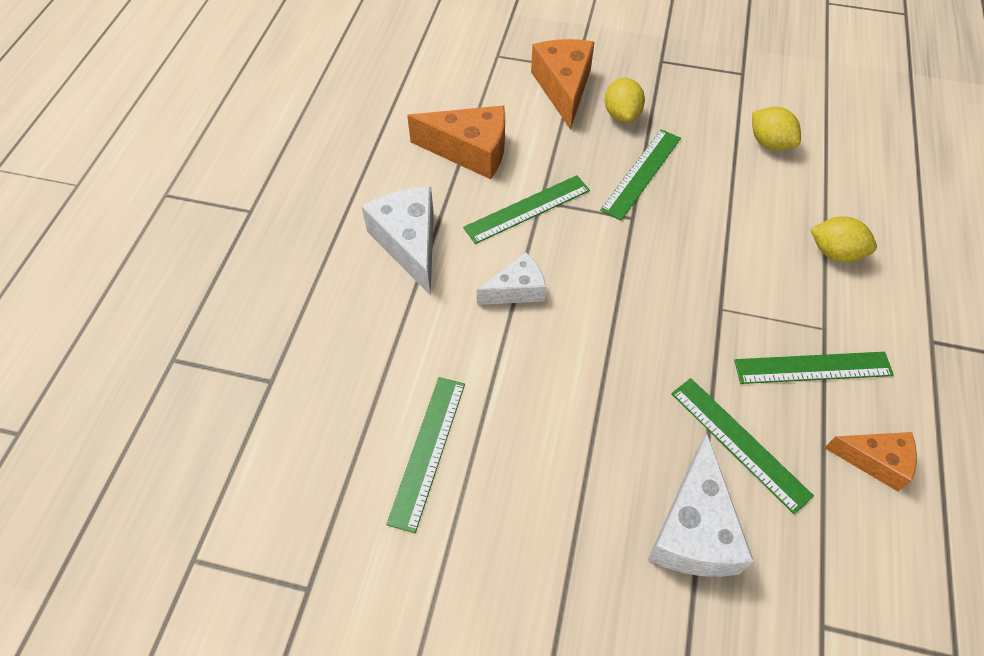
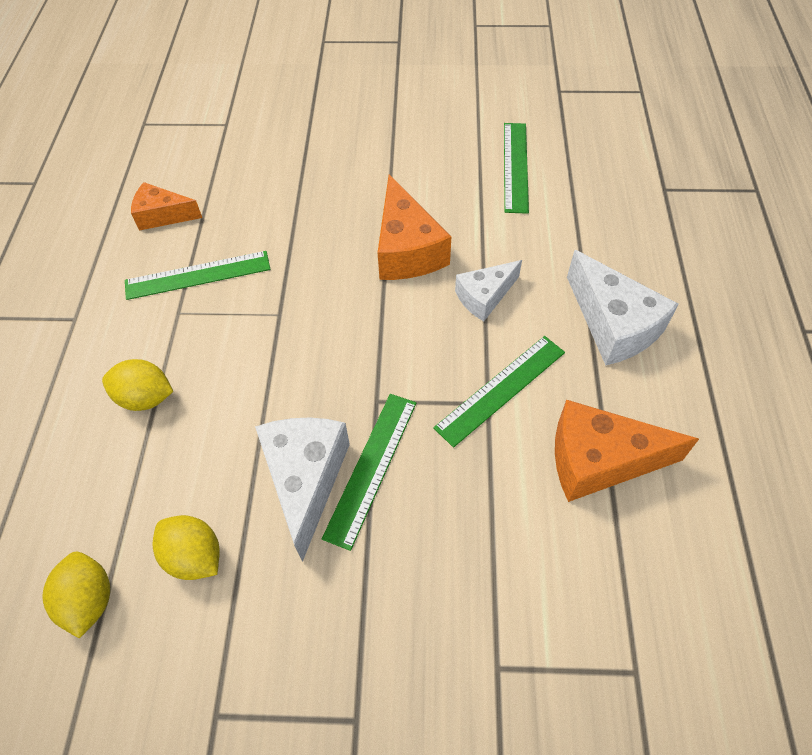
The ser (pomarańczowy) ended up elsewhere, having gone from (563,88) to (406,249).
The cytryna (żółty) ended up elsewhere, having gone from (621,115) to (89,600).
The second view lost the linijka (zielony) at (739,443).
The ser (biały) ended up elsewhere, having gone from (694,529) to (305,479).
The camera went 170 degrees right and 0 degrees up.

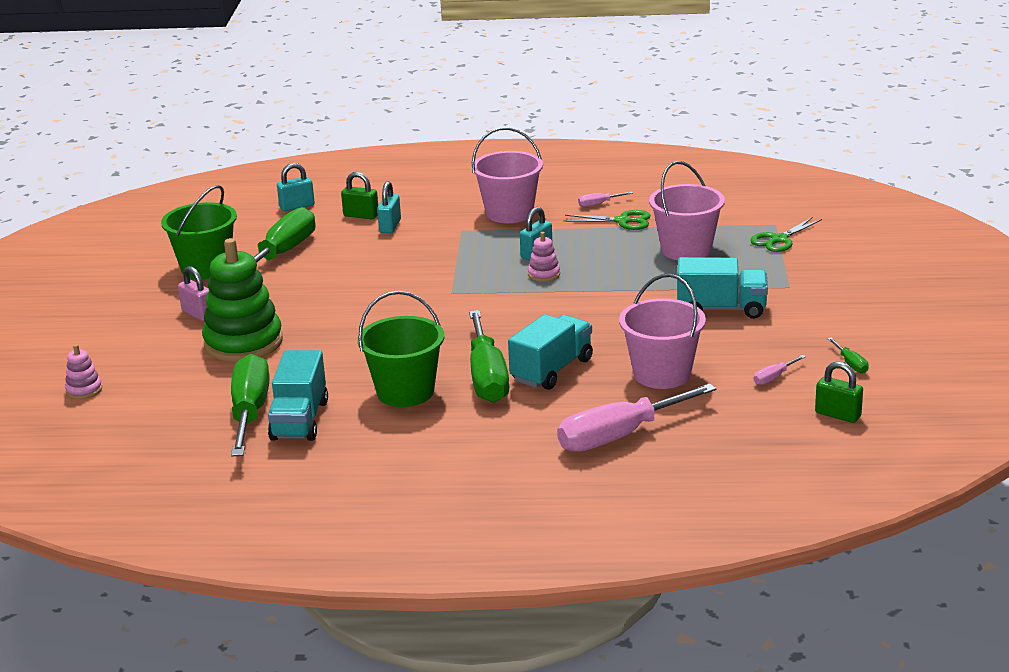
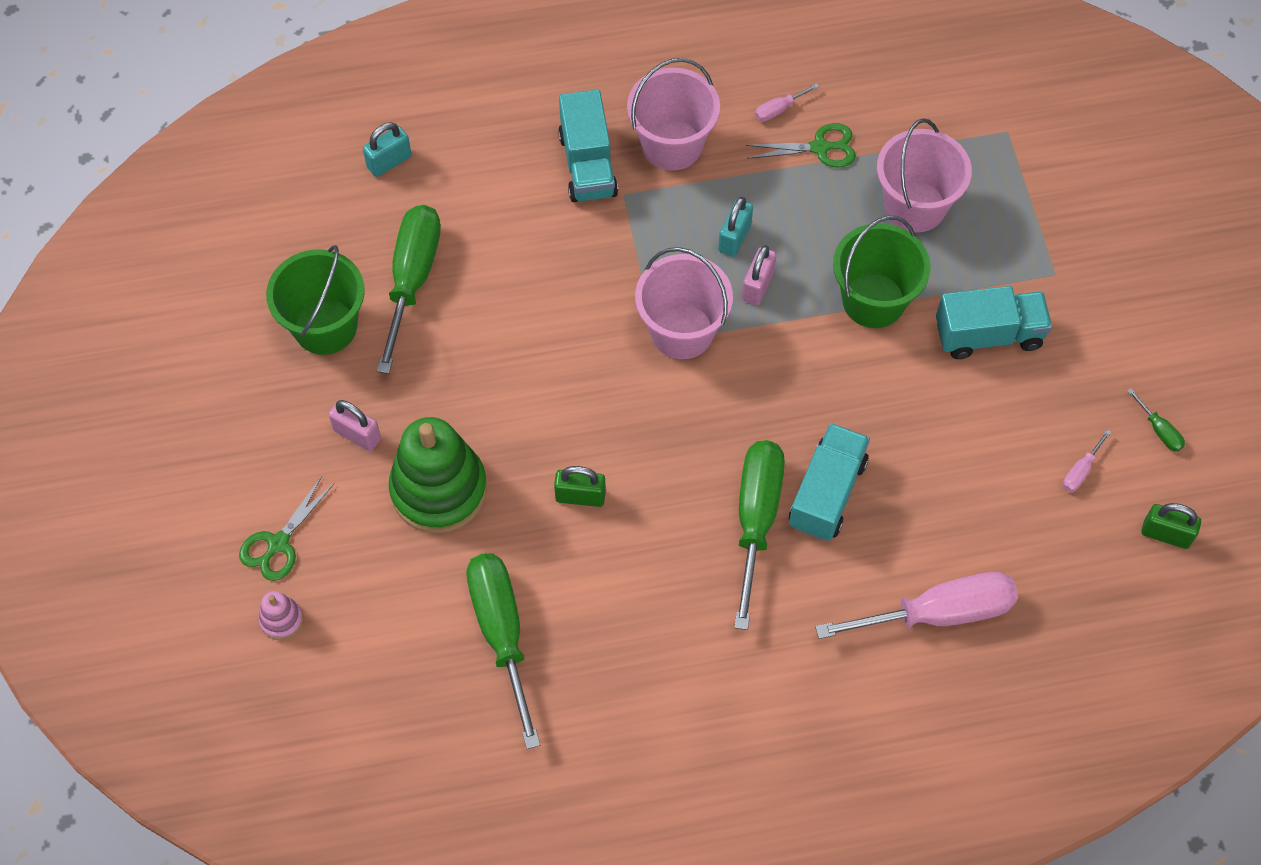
The kłódka (zielony) ended up elsewhere, having gone from (361,215) to (580,496).
The second view lost the kłódka (turkusowy) at (390,226).
The nożyczki (zielony) ended up elsewhere, having gone from (779,239) to (278,543).
Where the zabawka nakładanka (różowy) stood at (544,274), the kłódka (różowy) came to stand at (758,286).
The wiadro (różowy) ended up elsewhere, having gone from (662,374) to (682,331).
The wiadro (zielony) ended up elsewhere, having gone from (405,392) to (873,300).
The śrubokręt (zielony) at (487,377) ended up facing another way, 150 degrees counterclockwise from before.
The ciężarówka (turkusowy) ended up elsewhere, having gone from (299,420) to (587,165).
The śrubokręt (różowy) at (619,436) ended up facing another way, 150 degrees counterclockwise from before.
The camera went 15 degrees left and 35 degrees up.

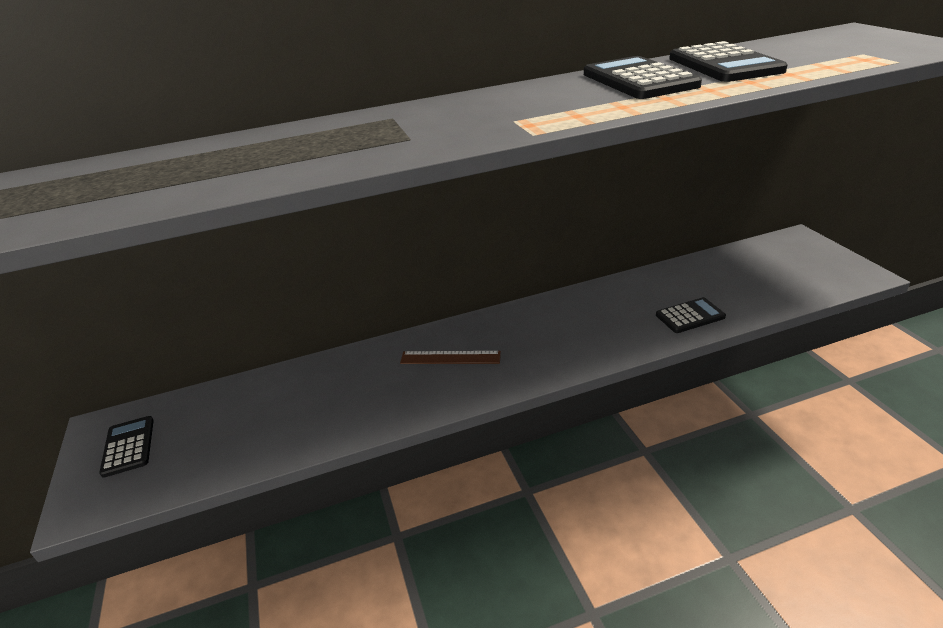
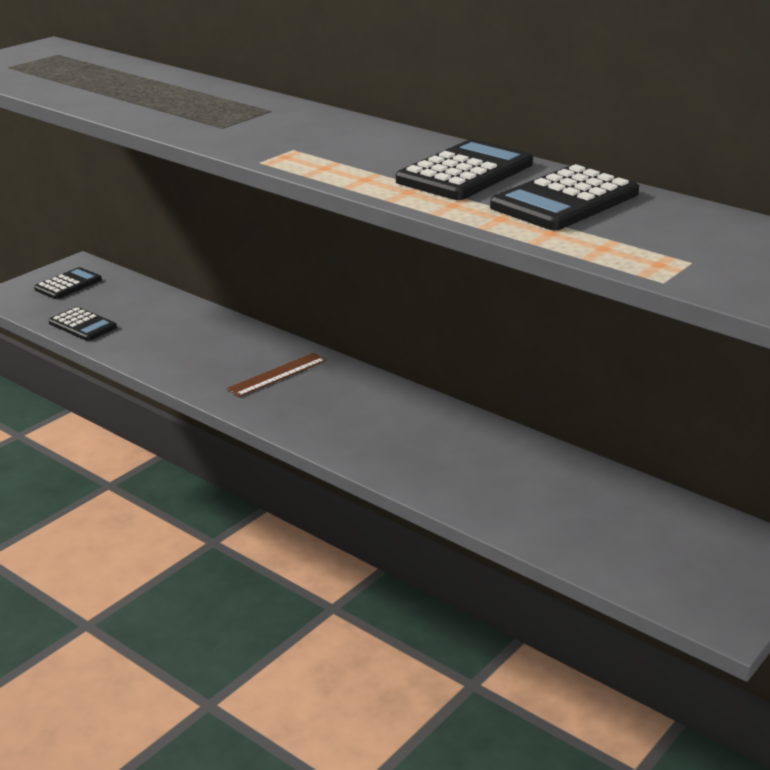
The kalkulator (czarny) ended up elsewhere, having gone from (690,316) to (82,325).
The linijka (brązowy) at (450,357) ended up facing another way, 75 degrees clockwise from before.
The camera went 55 degrees right and 5 degrees down.

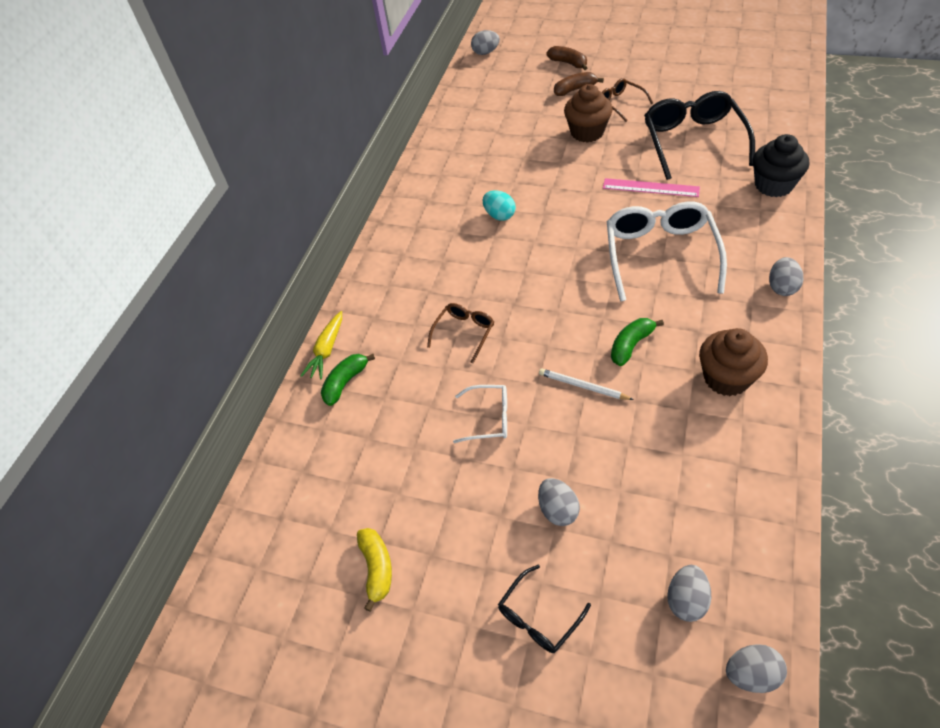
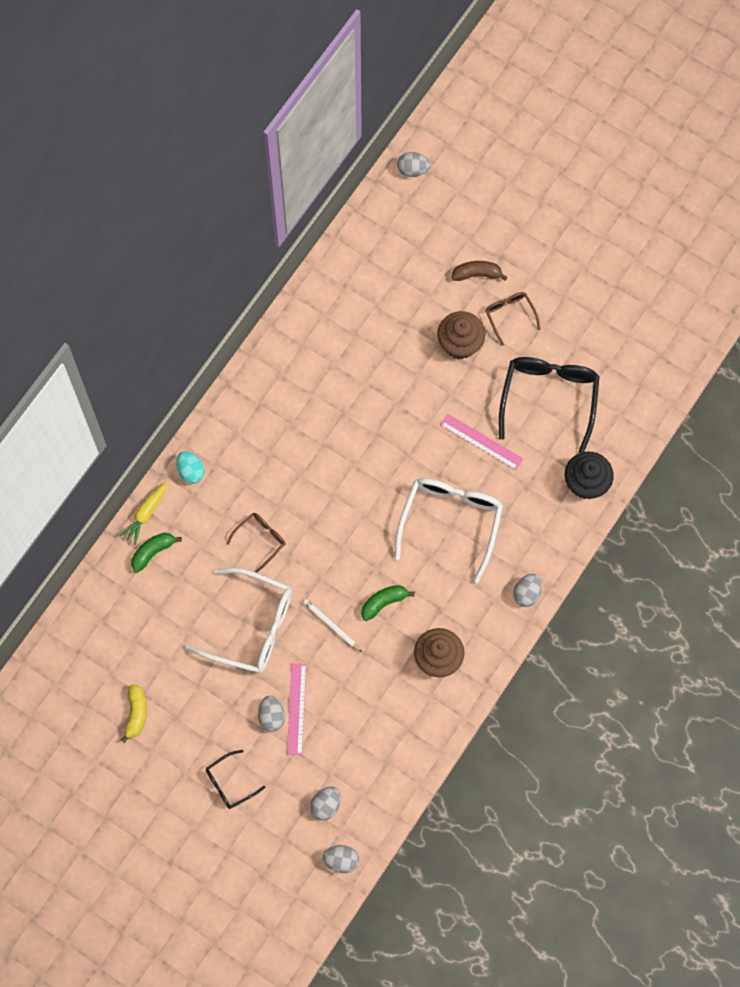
The second view lost the banan (brązowy) at (568,63).
The jajko (turkusowy) ended up elsewhere, having gone from (499,215) to (191,471).
The size of the okulary (biały) at (489,418) changed by a factor of 1.98.
The second view gained the linijka (różowy) at (296,709).
The camera went 10 degrees right and 20 degrees up.

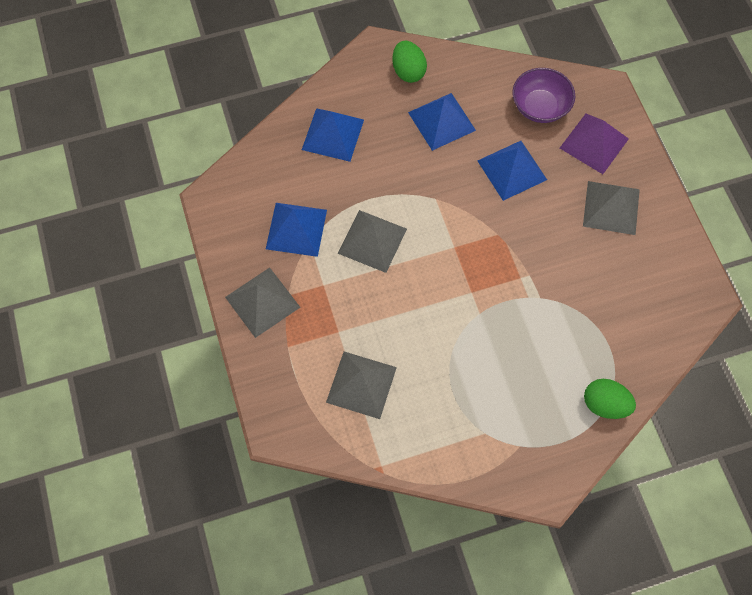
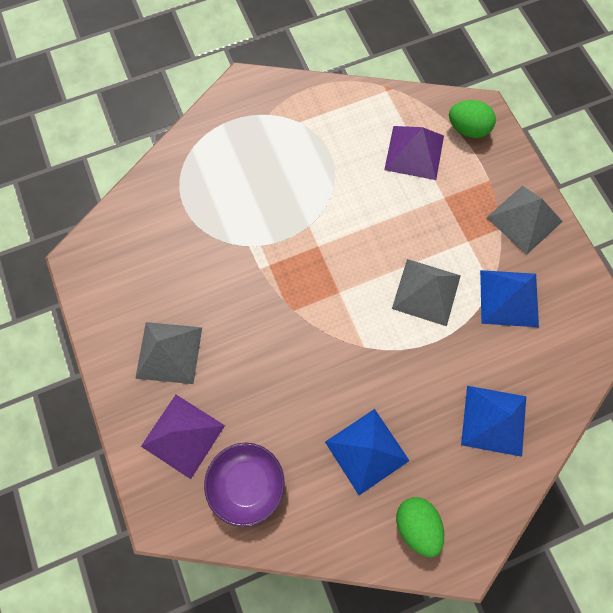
The second view lost the piramida (niebieski) at (512,170).
What was the piramida (szary) at (361,384) turned into the piramida (fioletowy) at (414,152).
The jajko (zielony) ended up elsewhere, having gone from (604,404) to (467,129).
The camera went 175 degrees right and 5 degrees up.

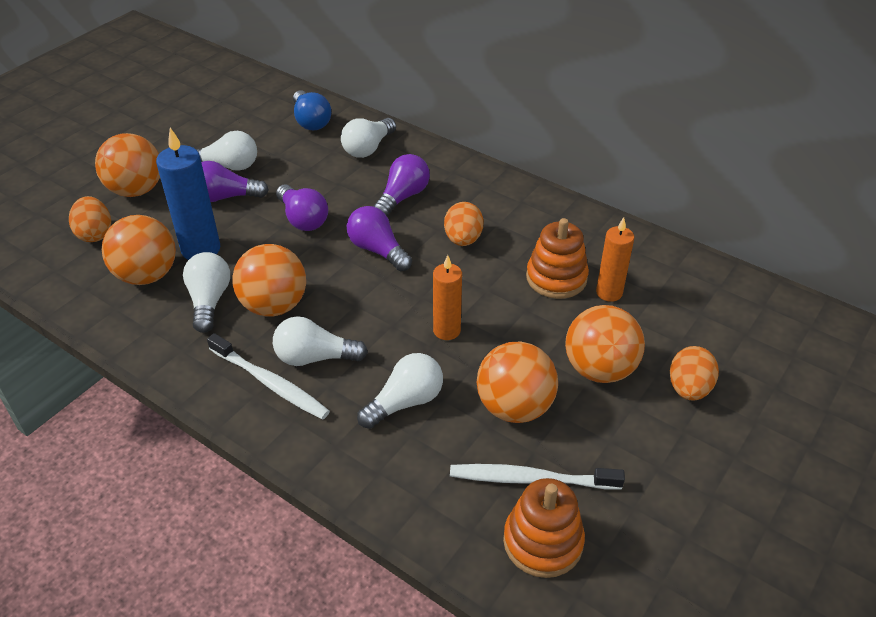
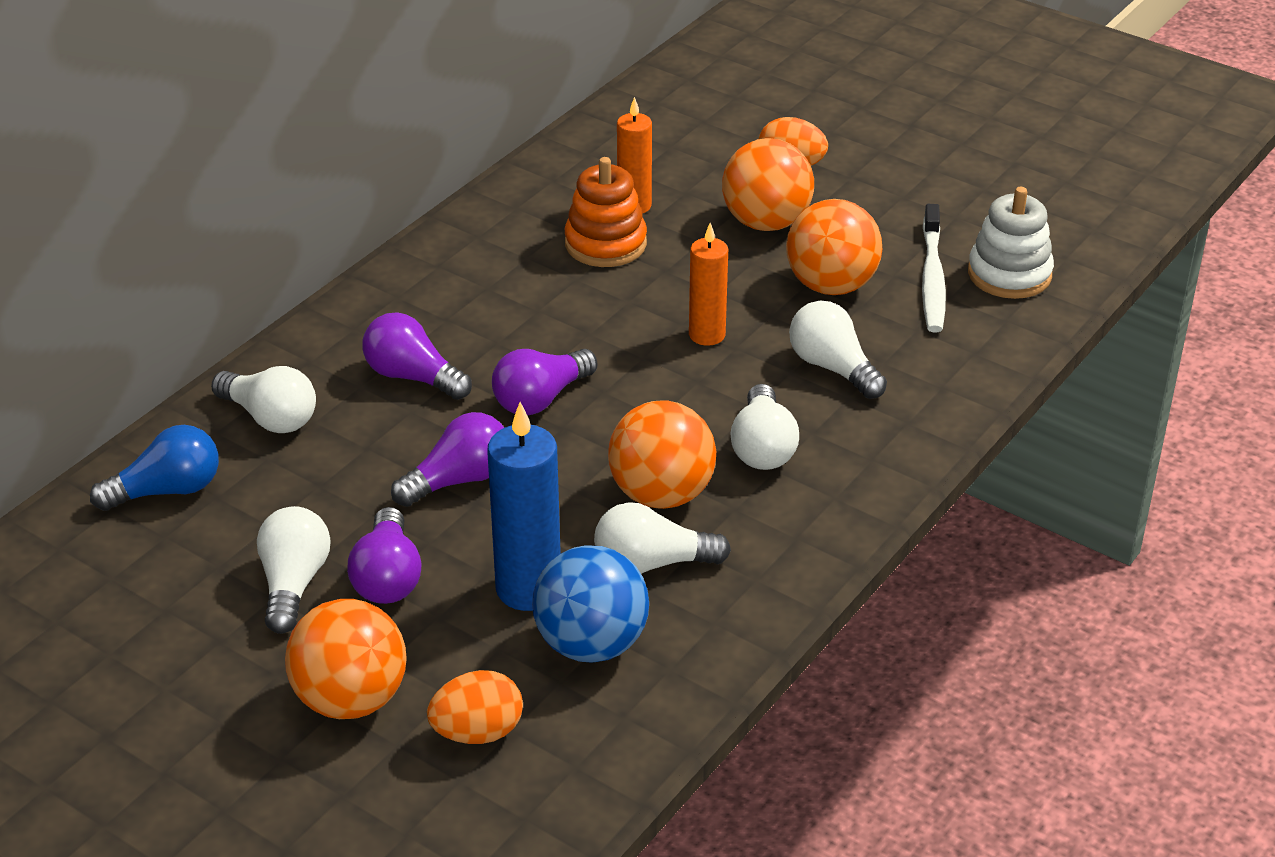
The second view lost the jajko (pomarańczowy) at (463,239).
What was the piłka (pomarańczowy) at (147,275) turned into the piłka (niebieski) at (591,644).
The second view lost the szczoteczka do zębów (biały) at (270,383).
What was the zabawka nakładanka (pomarańczowy) at (543,542) turned into the zabawka nakładanka (biały) at (1009,274).
The camera went 90 degrees left and 5 degrees down.

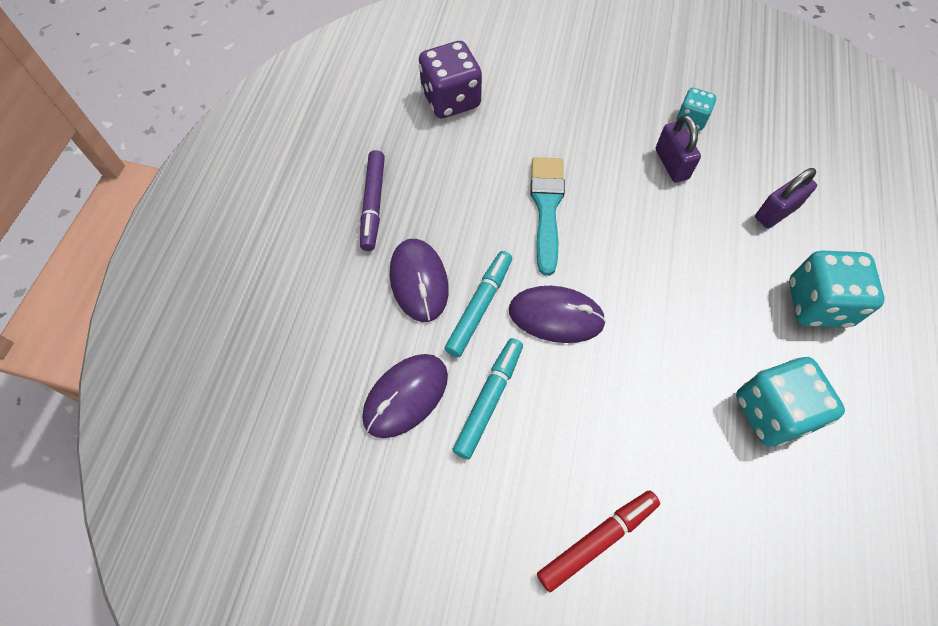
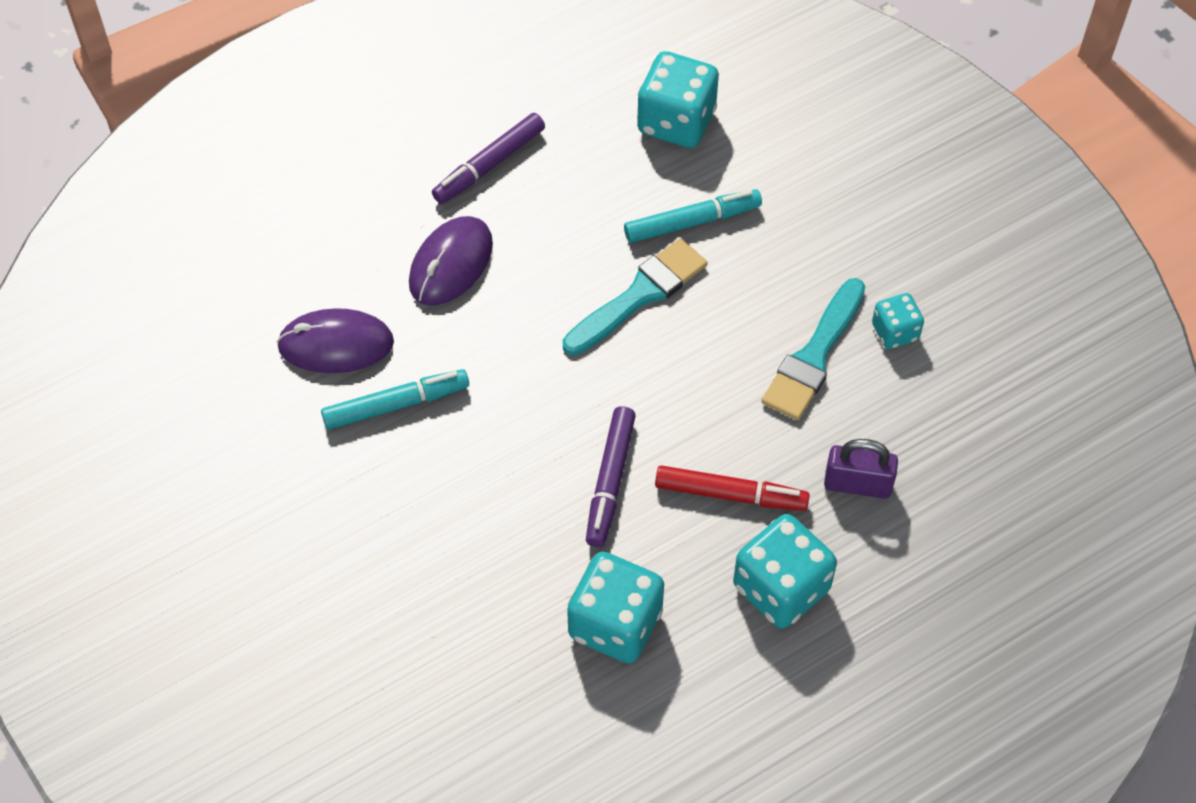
What was the kostka do gry (fioletowy) at (451,100) turned into the kostka do gry (turkusowy) at (676,122).
Where the kłódka (fioletowy) stood at (671,164), the pędzel (turkusowy) came to stand at (814,356).
The flamaster (turkusowy) ended up elsewhere, having gone from (479,306) to (692,222).
The second view lost the myszka (fioletowy) at (556,316).
The flamaster (czerwony) ended up elsewhere, having gone from (597,540) to (730,494).
The second view gained the flamaster (fioletowy) at (610,481).
The camera went 45 degrees right and 5 degrees down.

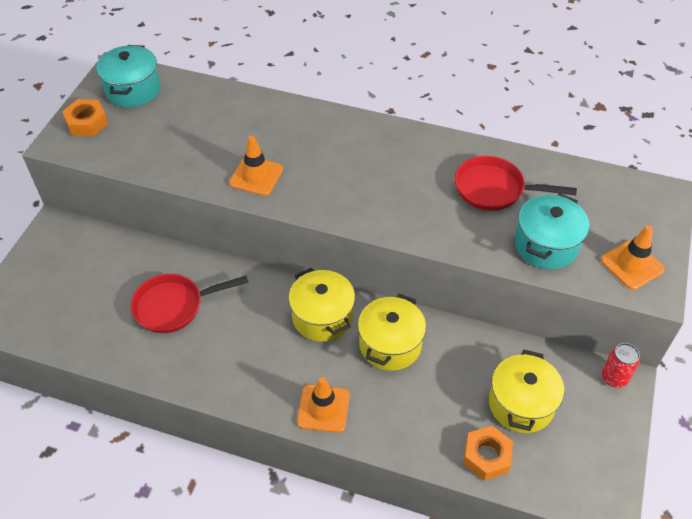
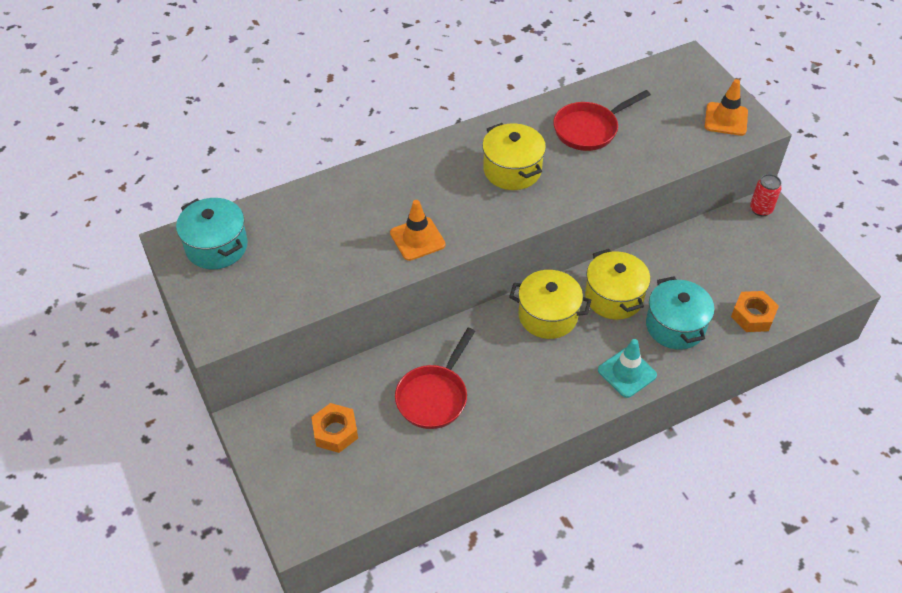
The nakrętka (pomarańczowy) ended up elsewhere, having gone from (87,123) to (335,432).
The garnek (turkusowy) ended up elsewhere, having gone from (546,245) to (675,326).
The garnek (żółty) ended up elsewhere, having gone from (521,404) to (512,170).
What was the pachołek (pomarańczowy) at (323,408) turned into the pachołek (turkusowy) at (627,373).
The camera went 45 degrees left and 0 degrees up.

